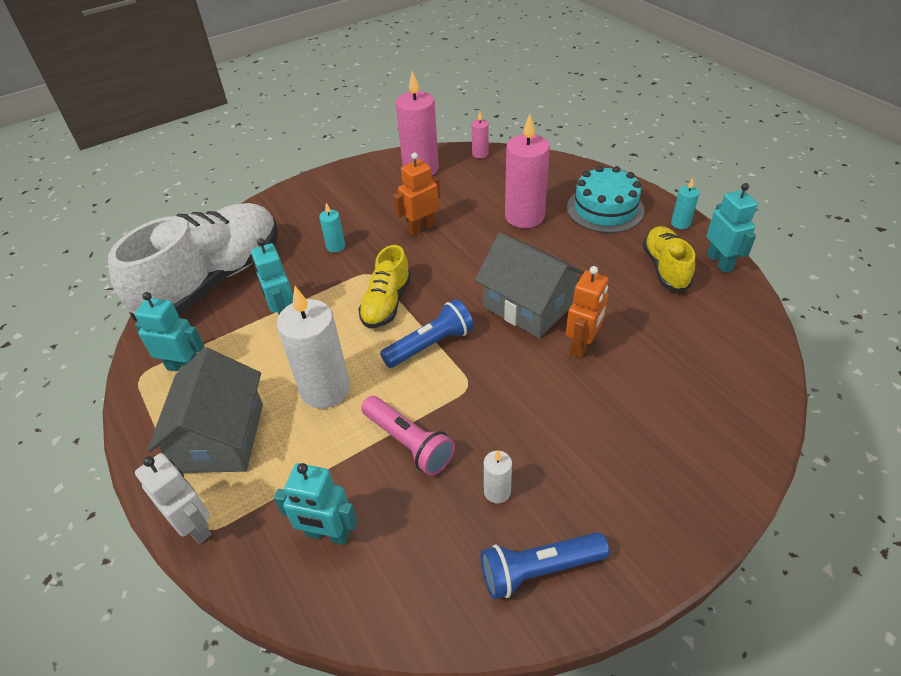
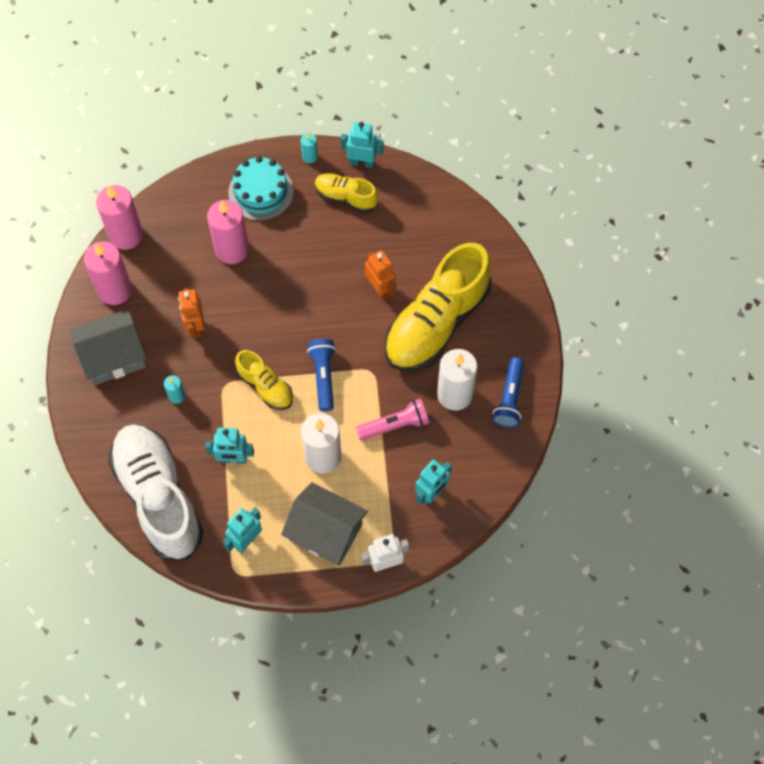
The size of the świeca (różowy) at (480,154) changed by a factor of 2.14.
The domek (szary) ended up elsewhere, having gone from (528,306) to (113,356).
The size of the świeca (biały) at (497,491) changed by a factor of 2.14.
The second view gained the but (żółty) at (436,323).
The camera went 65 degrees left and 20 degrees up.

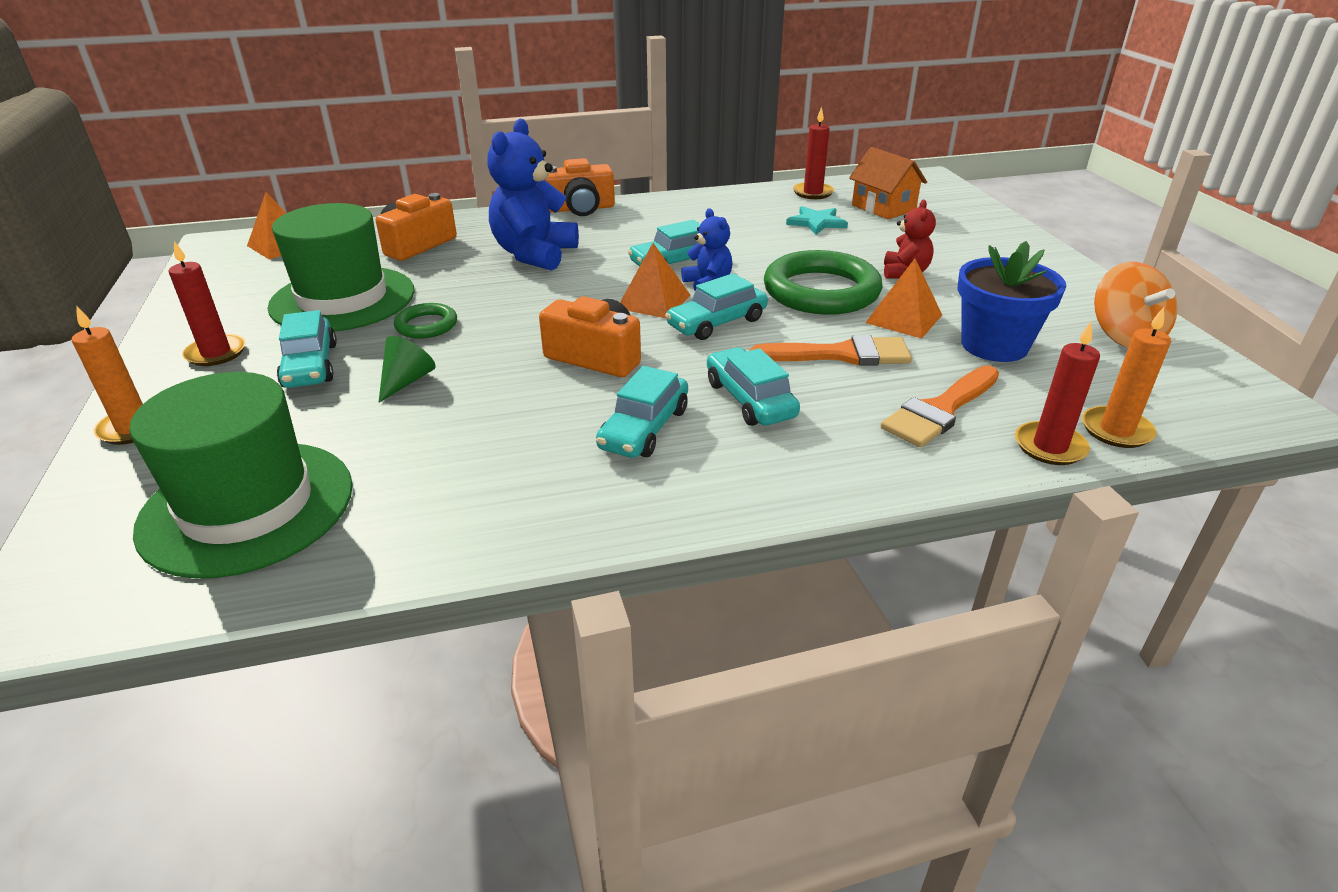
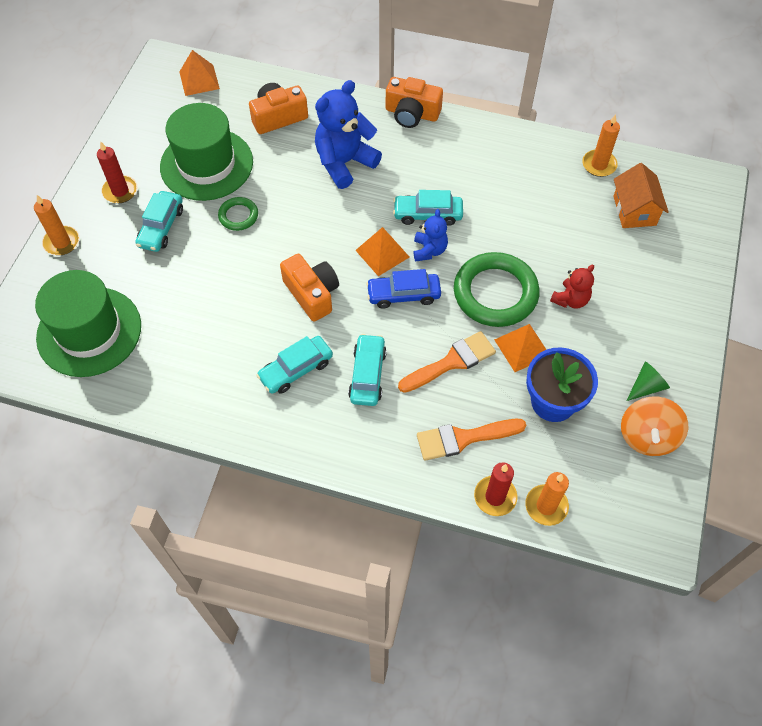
What was the świeca (czerwony) at (813,193) turned into the świeca (pomarańczowy) at (599,165).
The second view lost the gwiazda (turkusowy) at (816,222).
What was the samochód (turkusowy) at (717,323) turned into the samochód (niebieski) at (403,295).
The pędzel (pomarańczowy) at (840,354) ended up facing another way, 60 degrees counterclockwise from before.
The stożek (zielony) ended up elsewhere, having gone from (406,381) to (646,386).
The camera went 30 degrees right and 25 degrees up.

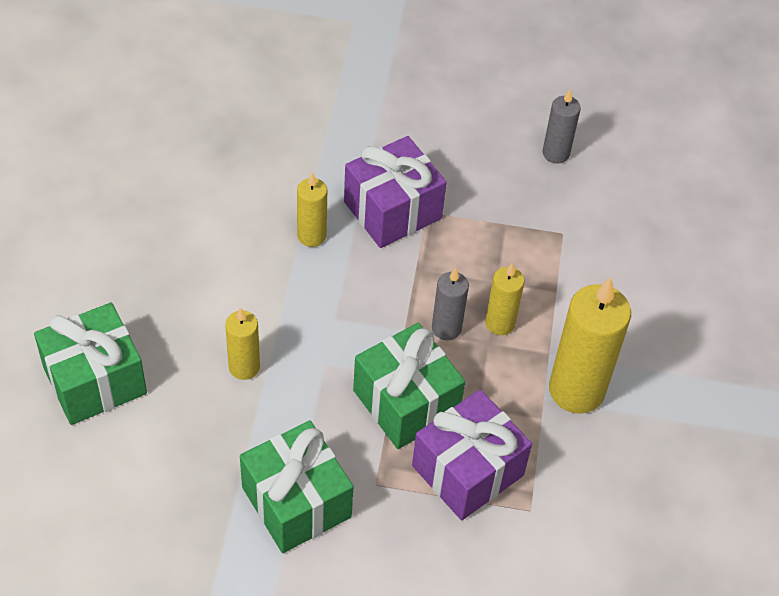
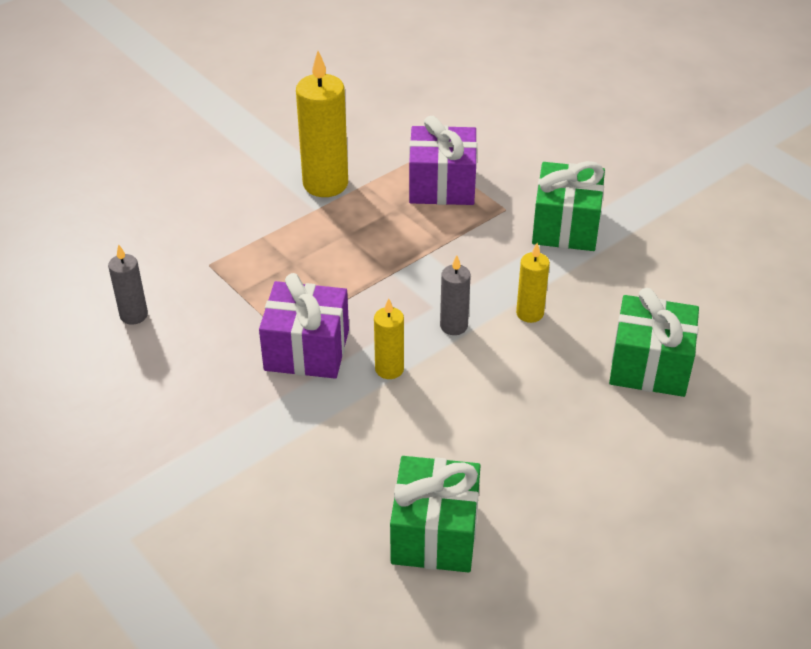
The second view lost the świeca (żółty) at (500,323).
The świeca (szary) ended up elsewhere, having gone from (446,328) to (454,326).
The prezent (zielony) ended up elsewhere, having gone from (406,402) to (435,533).
The camera went 135 degrees left and 10 degrees down.

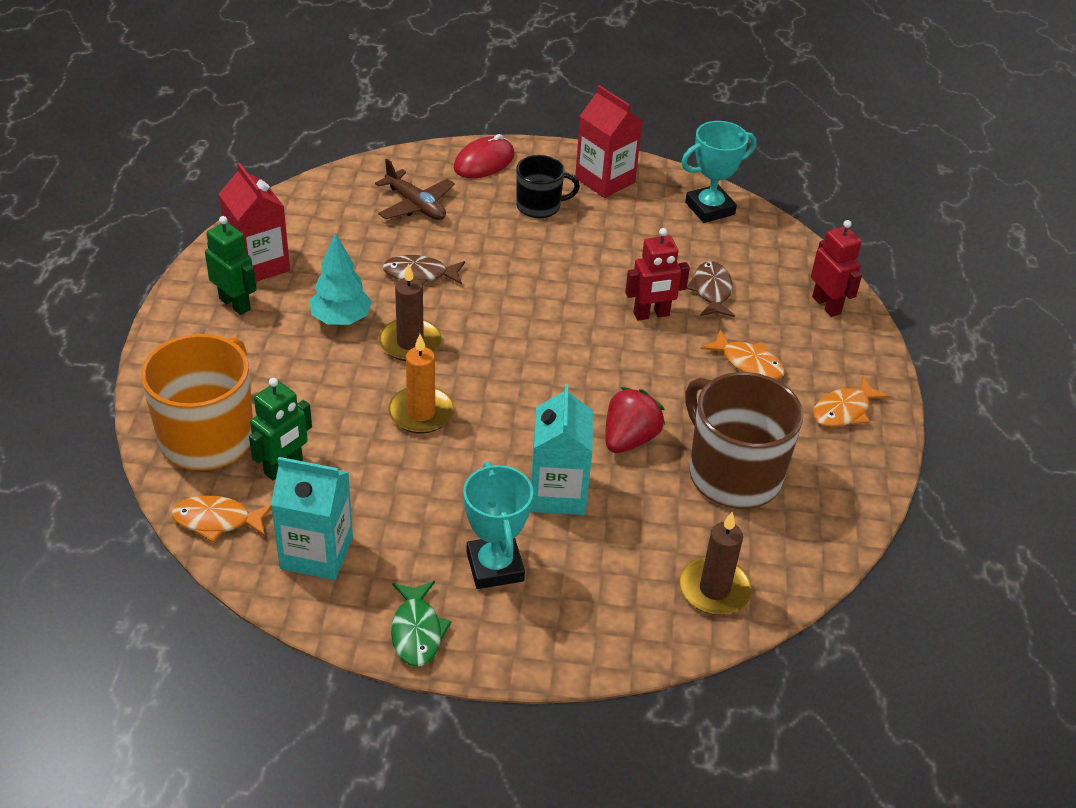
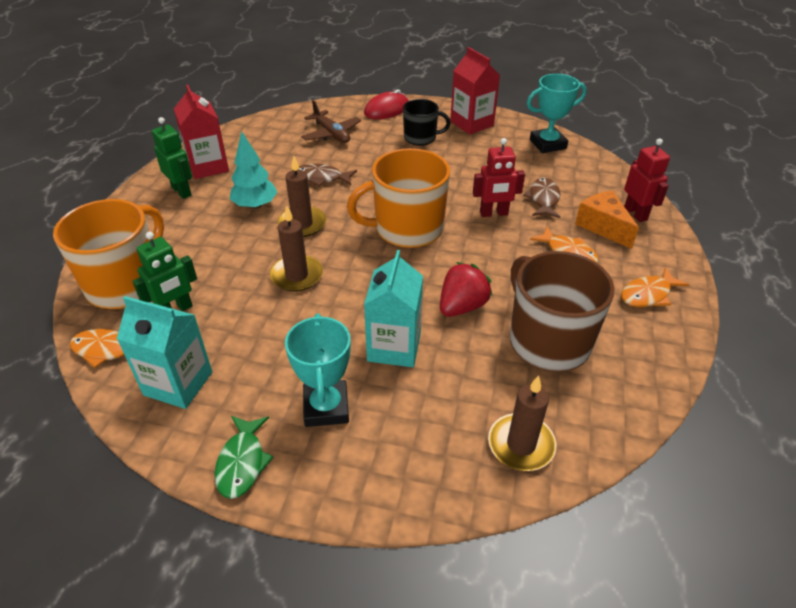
What was the świeca (pomarańczowy) at (421,413) turned into the świeca (brązowy) at (297,276).
The second view gained the kubek (pomarańczowy) at (407,229).
The second view gained the ser (pomarańczowy) at (603,226).
The camera went 10 degrees right and 0 degrees up.

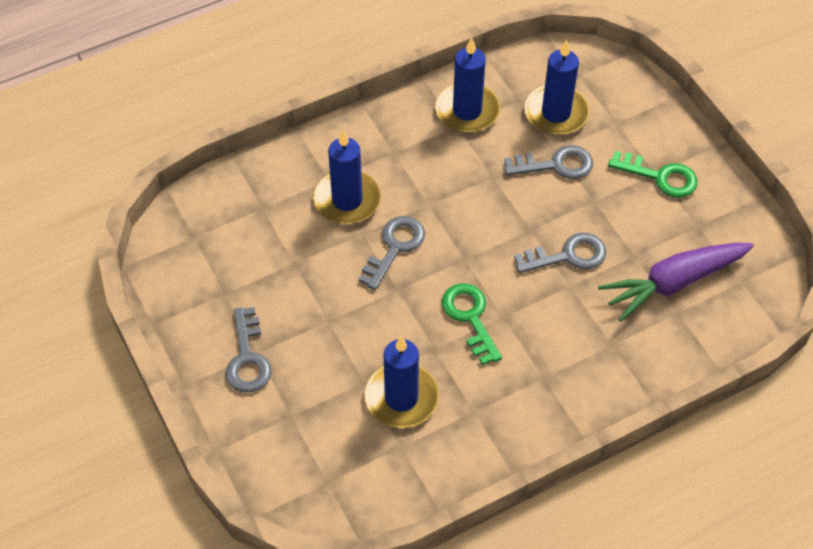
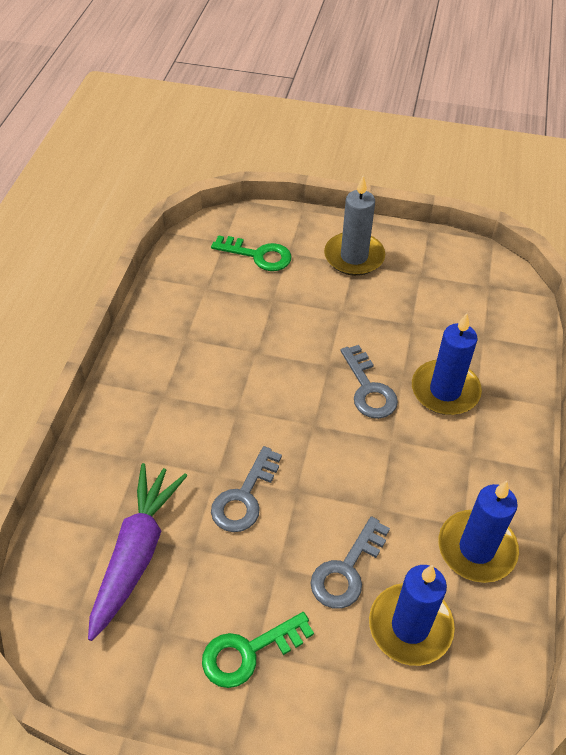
The klucz (zielony) ended up elsewhere, having gone from (470,317) to (258,255).
Where the klucz (szary) stood at (247,358), the świeca (szary) came to stand at (354,257).
The second view lost the świeca (niebieski) at (401,398).
The camera went 130 degrees right and 5 degrees down.

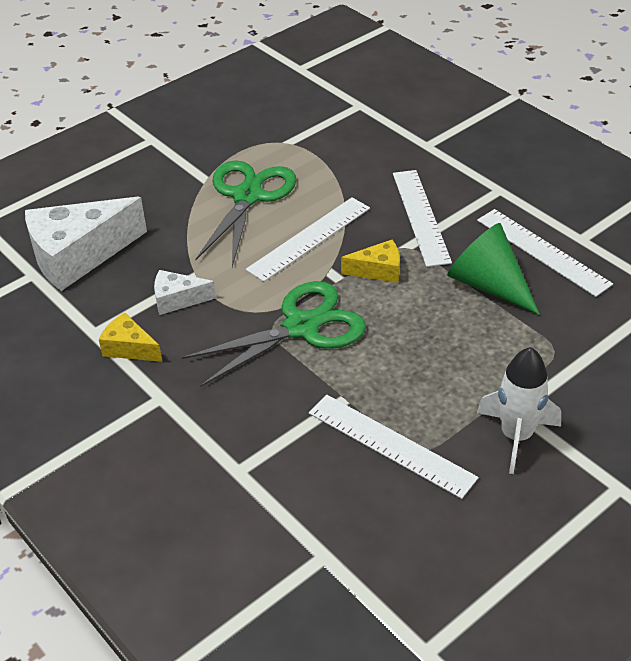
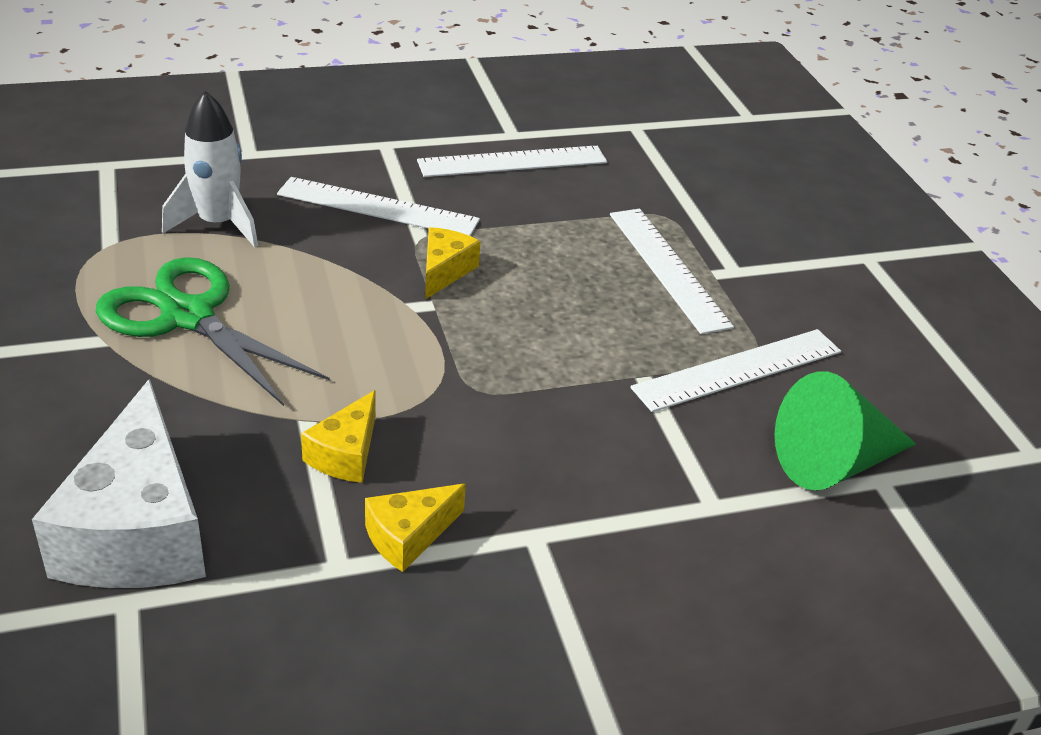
The linijka (biały) ended up elsewhere, having gone from (309,238) to (668,268).
The stożek (zielony) ended up elsewhere, having gone from (488,285) to (833,463).
What was the ser (biały) at (177,299) turned into the ser (żółty) at (345,454).
The second view lost the nożyczki (zielony) at (301,327).
The rakieta (biały) ended up elsewhere, having gone from (516,436) to (218,224).
The camera went 70 degrees left and 5 degrees down.

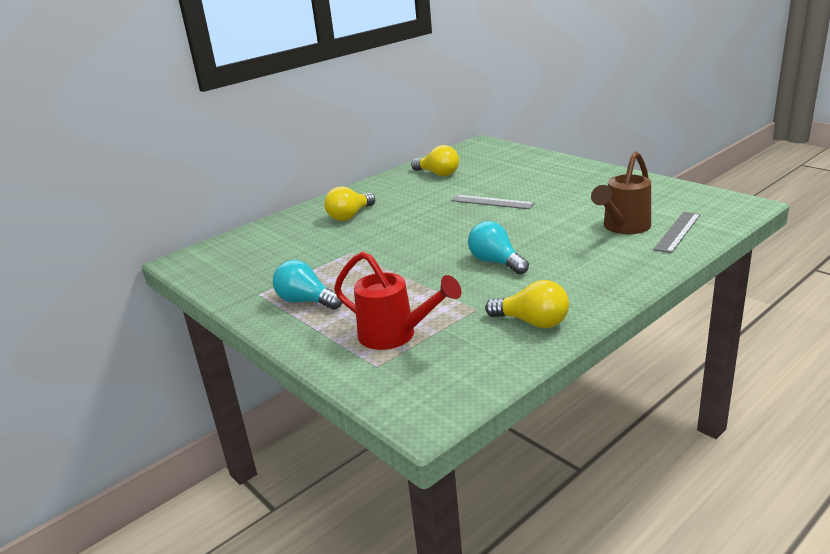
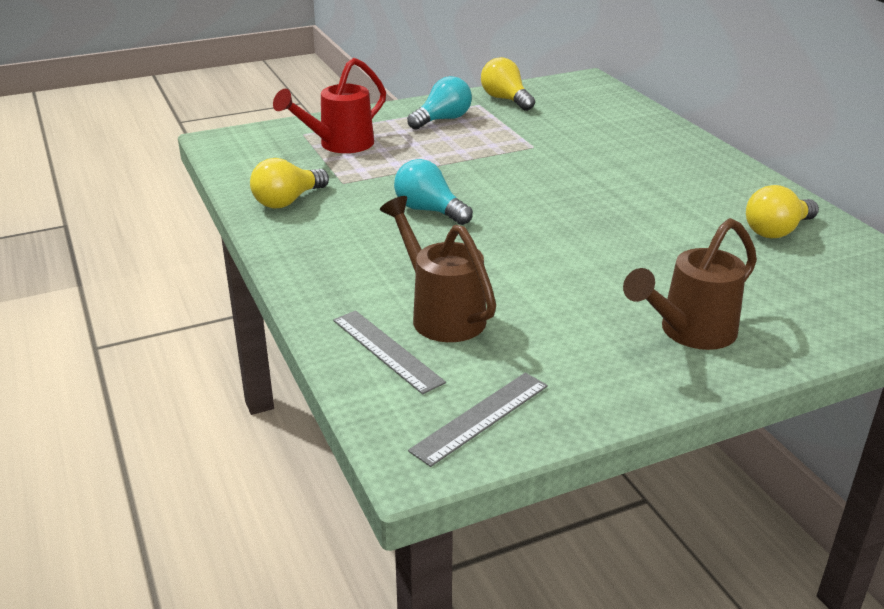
The żarówka (żółty) ended up elsewhere, having gone from (350,216) to (505,99).
The linijka (szary) ended up elsewhere, having gone from (492,202) to (480,417).
The żarówka (turkusowy) at (496,262) ended up facing another way, 120 degrees counterclockwise from before.
The second view gained the konewka (brązowy) at (689,333).
The camera went 105 degrees right and 5 degrees up.

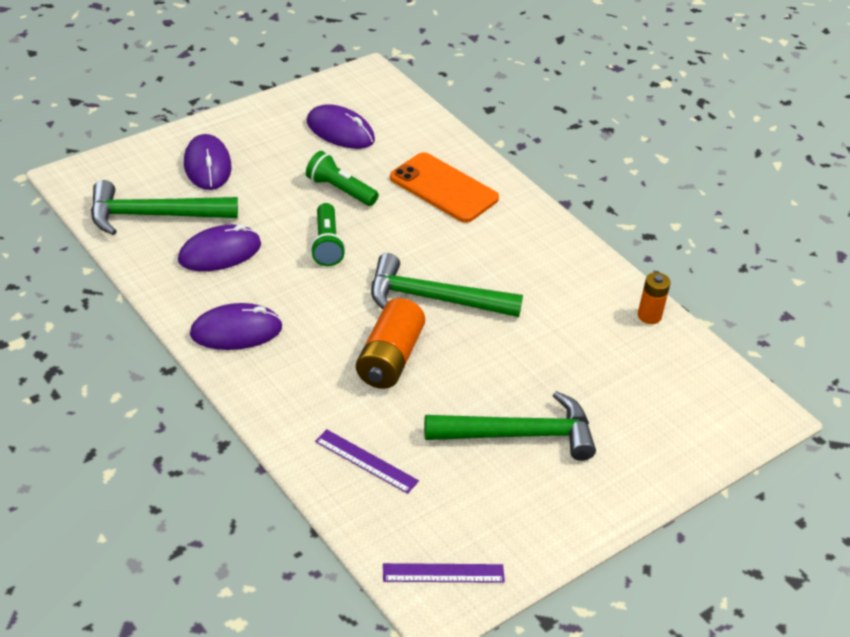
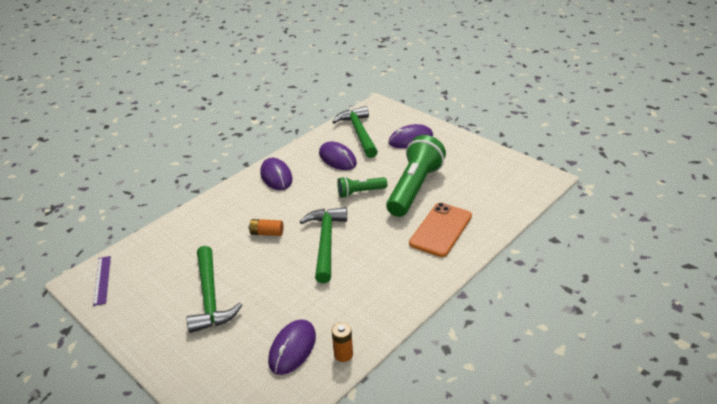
The myszka (fioletowy) ended up elsewhere, having gone from (340,131) to (292,348).
The size of the latarka (zielony) at (340,190) changed by a factor of 1.93.
The size of the bateria (pomarańczowy) at (389,359) changed by a factor of 0.58.
The second view lost the linijka (fioletowy) at (366,461).
The camera went 85 degrees right and 5 degrees down.

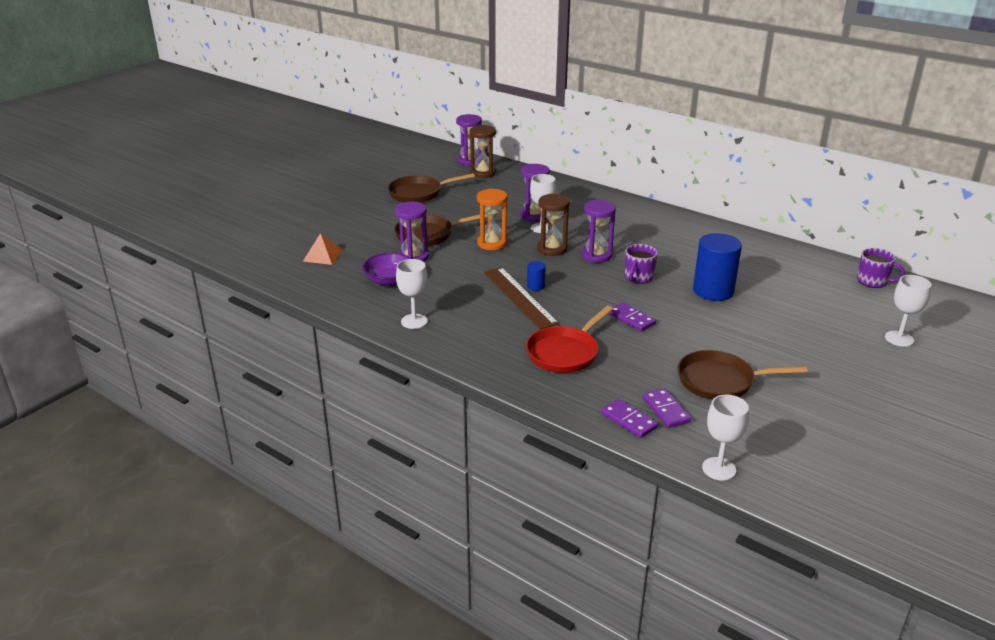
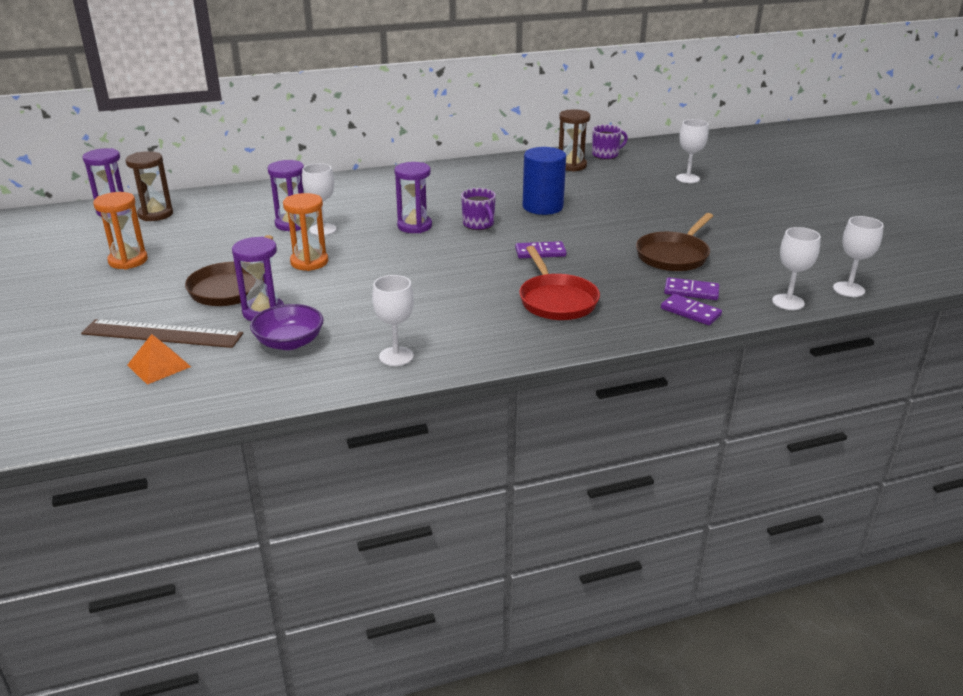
Where the patelnia (brązowy) stood at (418,193), the klepsydra (pomarańczowy) came to stand at (128,261).
The klepsydra (brązowy) ended up elsewhere, having gone from (552,249) to (571,166).
The second view lost the walec (niebieski) at (535,286).
The linijka (brązowy) ended up elsewhere, having gone from (519,297) to (162,333).
The kostka domina (fioletowy) at (629,420) ended up facing another way, 45 degrees clockwise from before.
The second view gained the kielich (biały) at (848,289).
The camera went 55 degrees left and 0 degrees up.

